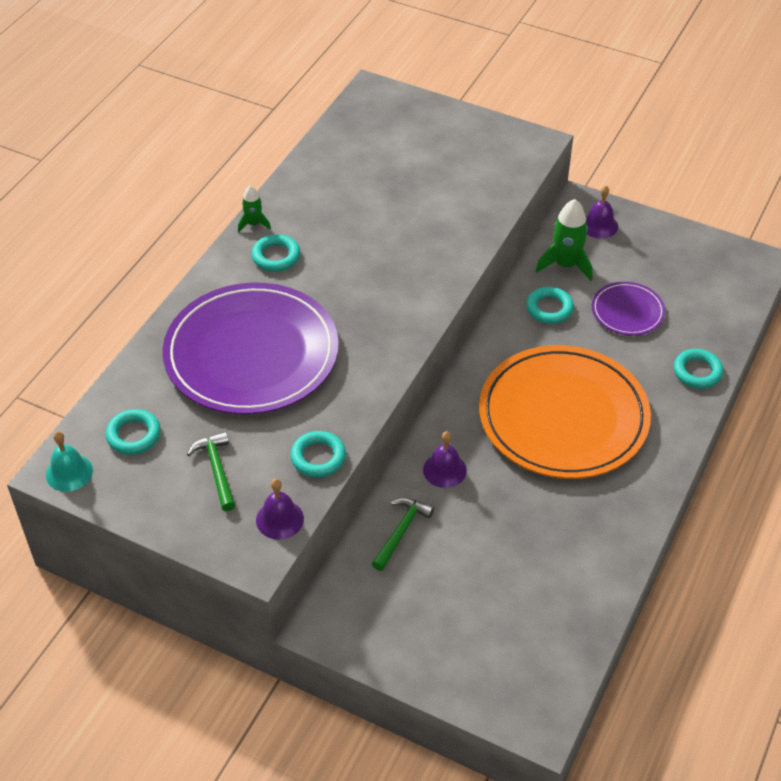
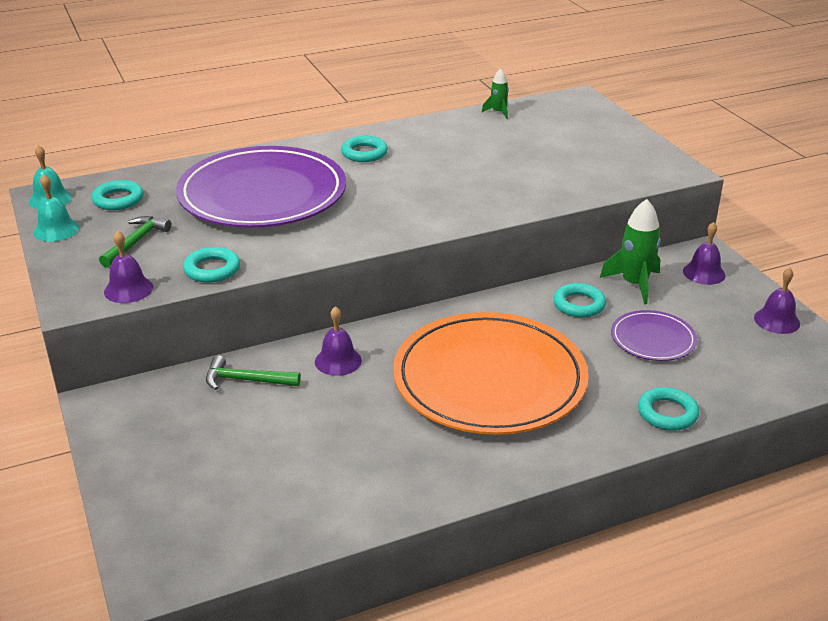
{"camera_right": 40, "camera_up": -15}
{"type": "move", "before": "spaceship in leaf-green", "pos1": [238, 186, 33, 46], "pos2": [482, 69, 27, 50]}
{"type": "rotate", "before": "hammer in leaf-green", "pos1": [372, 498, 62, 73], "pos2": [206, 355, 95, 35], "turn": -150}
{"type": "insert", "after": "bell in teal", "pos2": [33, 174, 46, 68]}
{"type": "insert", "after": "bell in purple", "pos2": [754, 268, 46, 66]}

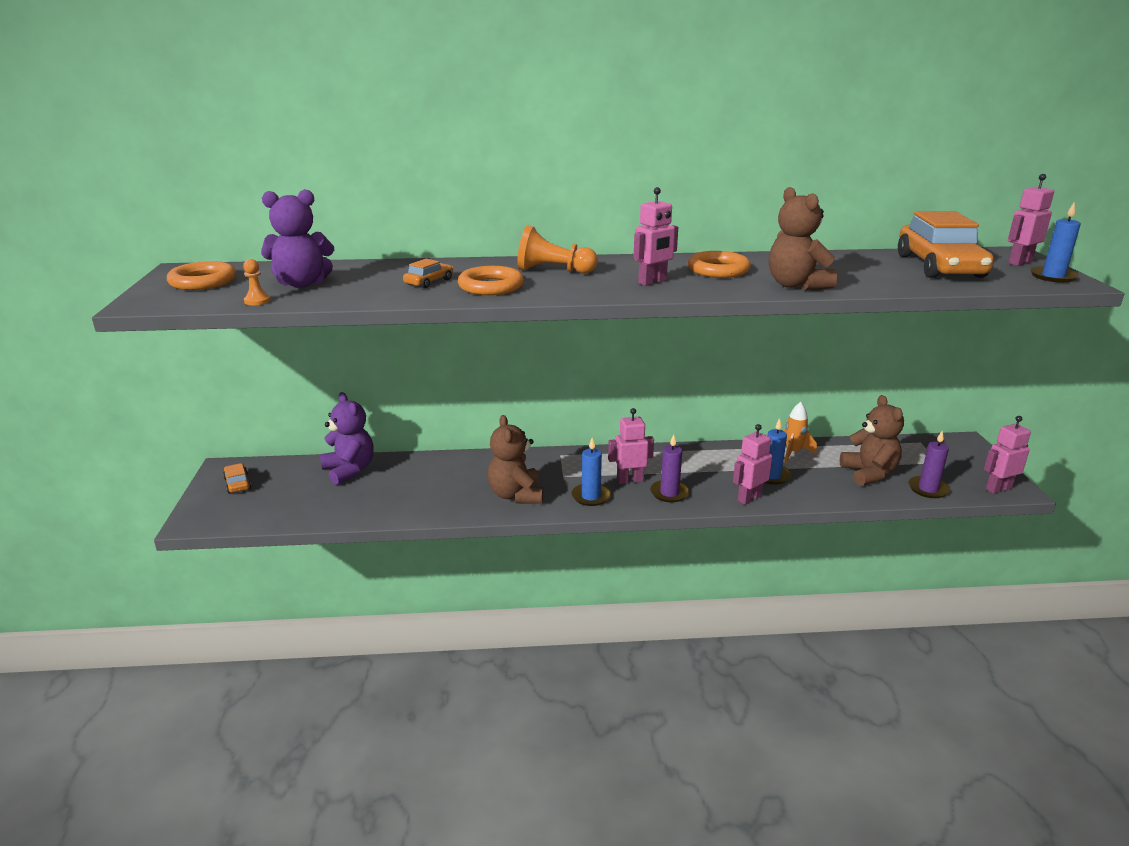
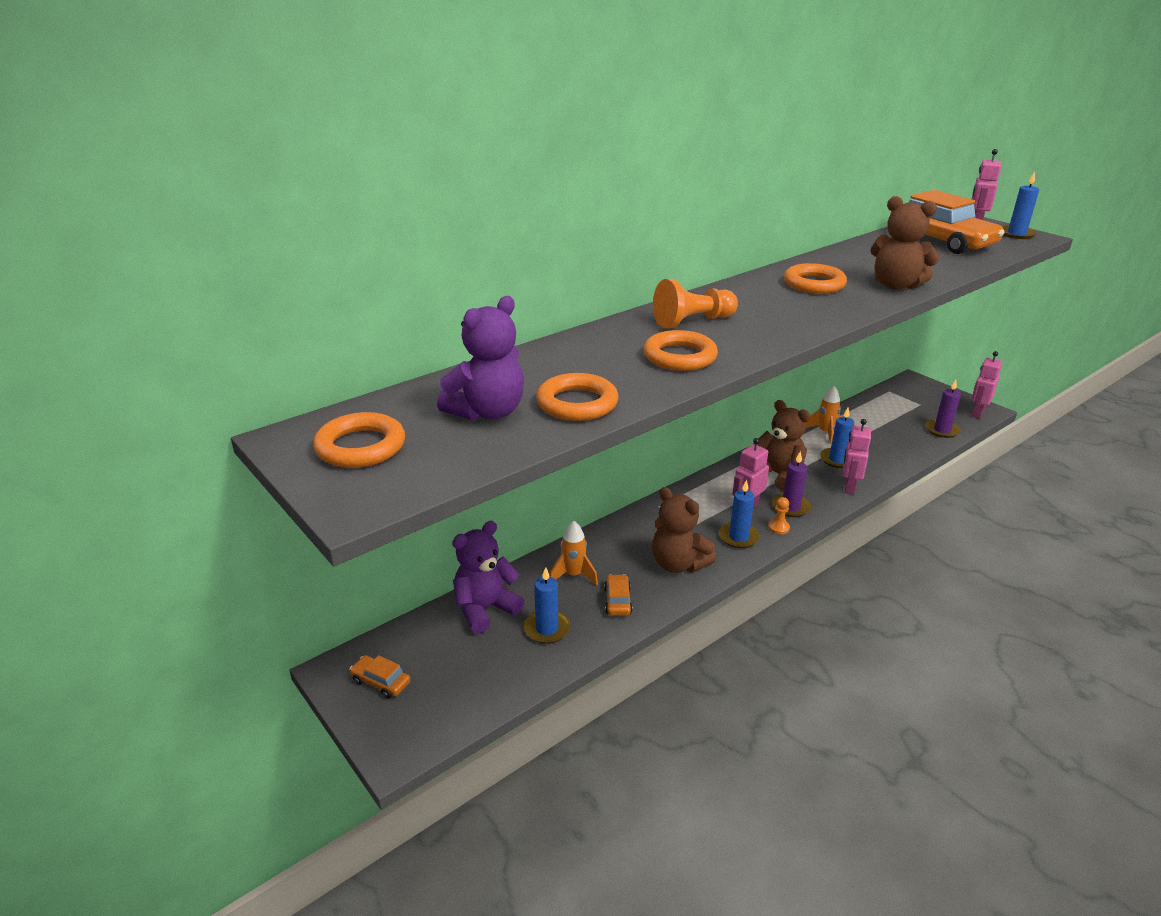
{"camera_right": -35, "camera_up": 5}
{"type": "move", "before": "game pawn in orange", "pos1": [243, 259, 27, 46], "pos2": [768, 497, 22, 37]}
{"type": "rotate", "before": "teddy in purple", "pos1": [320, 392, 54, 93], "pos2": [452, 521, 72, 113], "turn": -60}
{"type": "move", "before": "car in orange", "pos1": [403, 259, 50, 29], "pos2": [604, 574, 28, 42]}
{"type": "delete", "before": "toy robot in rose-pink", "pos1": [633, 187, 45, 99]}
{"type": "move", "before": "teddy in dark brown", "pos1": [840, 395, 64, 91], "pos2": [753, 400, 57, 91]}
{"type": "insert", "after": "pillar candle in cobalt", "pos2": [524, 567, 46, 77]}
{"type": "insert", "after": "torus in orange", "pos2": [536, 373, 82, 48]}
{"type": "insert", "after": "spaceship in orange", "pos2": [550, 520, 48, 66]}

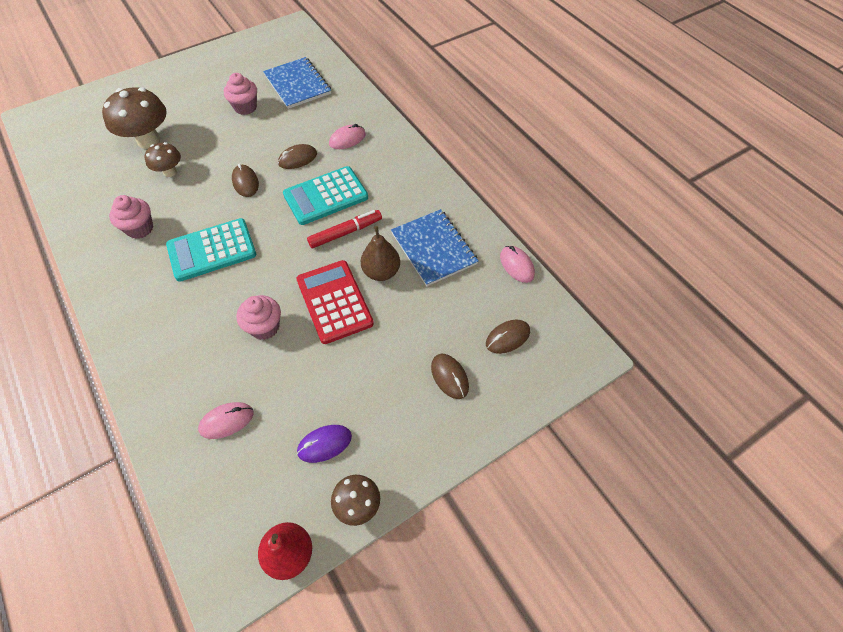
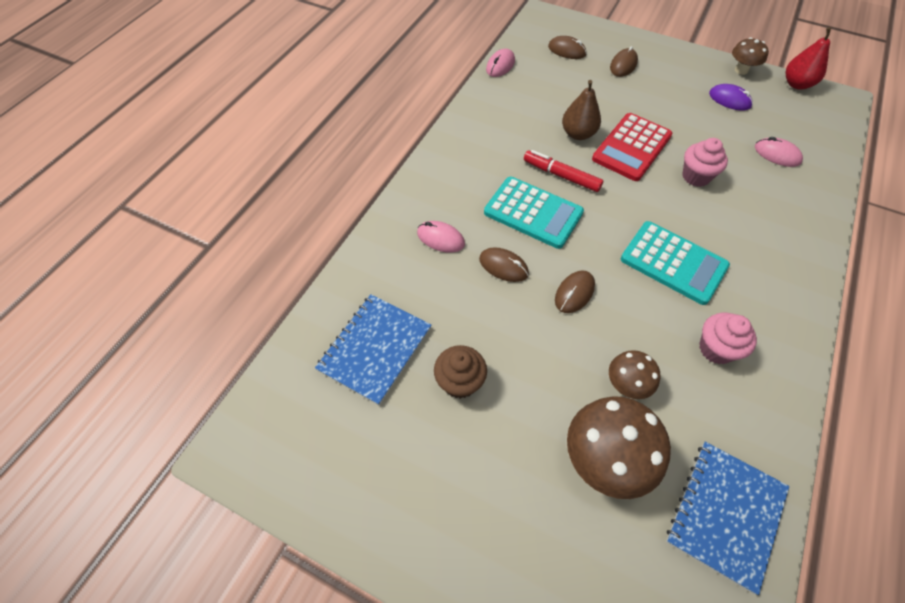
{"camera_right": -120, "camera_up": 0}
{"type": "recolor", "before": "muffin in rose-pink", "after": "muffin in dark brown", "pos1": [224, 73, 33, 42], "pos2": [434, 345, 53, 54]}
{"type": "move", "before": "exercise book in cobalt", "pos1": [391, 209, 88, 77], "pos2": [666, 442, 123, 153]}

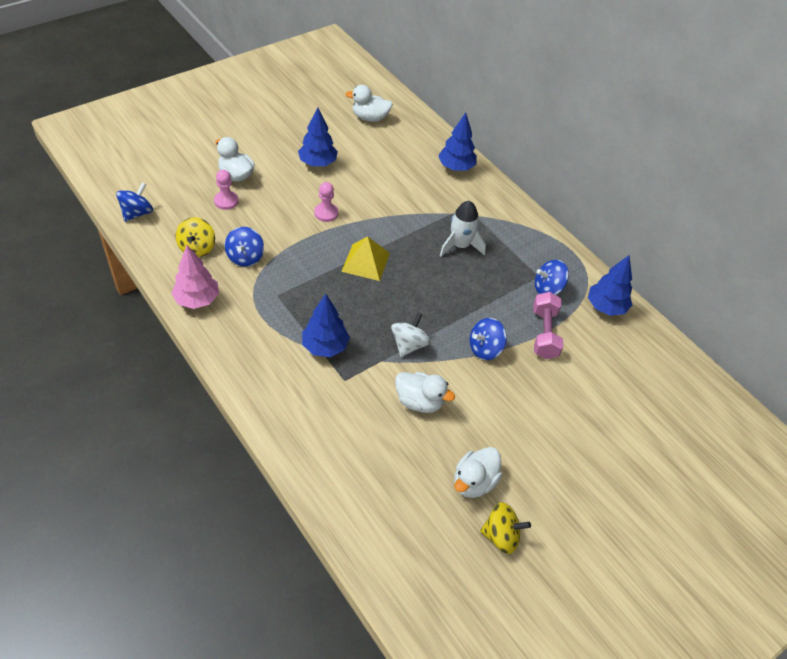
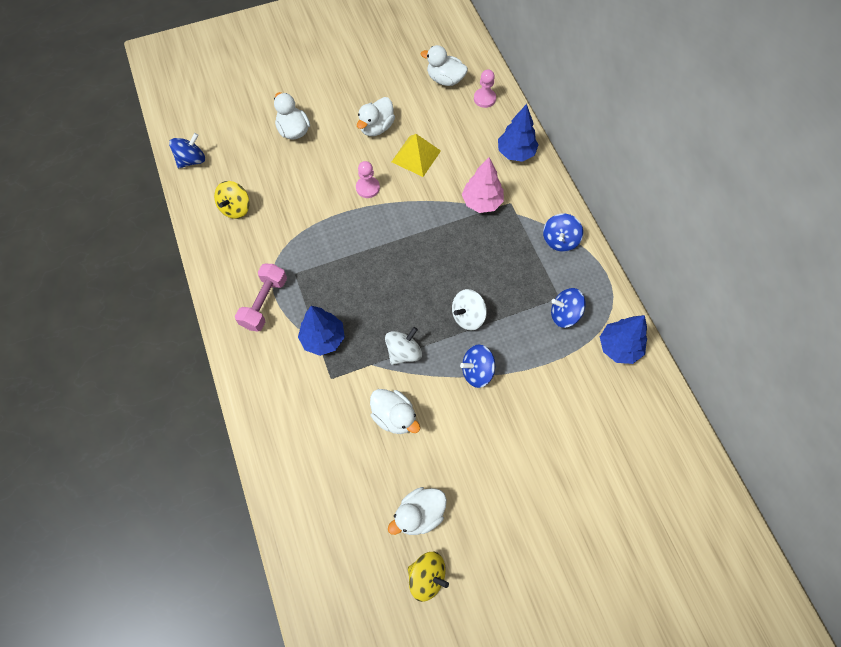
{"camera_right": 20, "camera_up": 15}
{"type": "move", "before": "toy tree in rose-pink", "pos1": [171, 245, 48, 64], "pos2": [462, 157, 42, 56]}
{"type": "move", "before": "game pawn in rose-pink", "pos1": [214, 170, 25, 40], "pos2": [474, 69, 22, 39]}
{"type": "move", "before": "toy top in cobalt", "pos1": [225, 227, 39, 40], "pos2": [543, 214, 40, 38]}
{"type": "replace", "before": "toy tree in cobalt", "after": "duck in pure white", "pos1": [298, 107, 40, 59], "pos2": [357, 97, 38, 39]}
{"type": "move", "before": "pyramid in bright yellow", "pos1": [341, 236, 49, 45], "pos2": [392, 134, 49, 43]}
{"type": "delete", "before": "spaceship in pure white", "pos1": [440, 201, 46, 56]}
{"type": "move", "before": "hand weight in rose-pink", "pos1": [533, 292, 30, 67], "pos2": [235, 264, 52, 67]}
{"type": "insert", "after": "toy top in pure white", "pos2": [452, 289, 35, 41]}

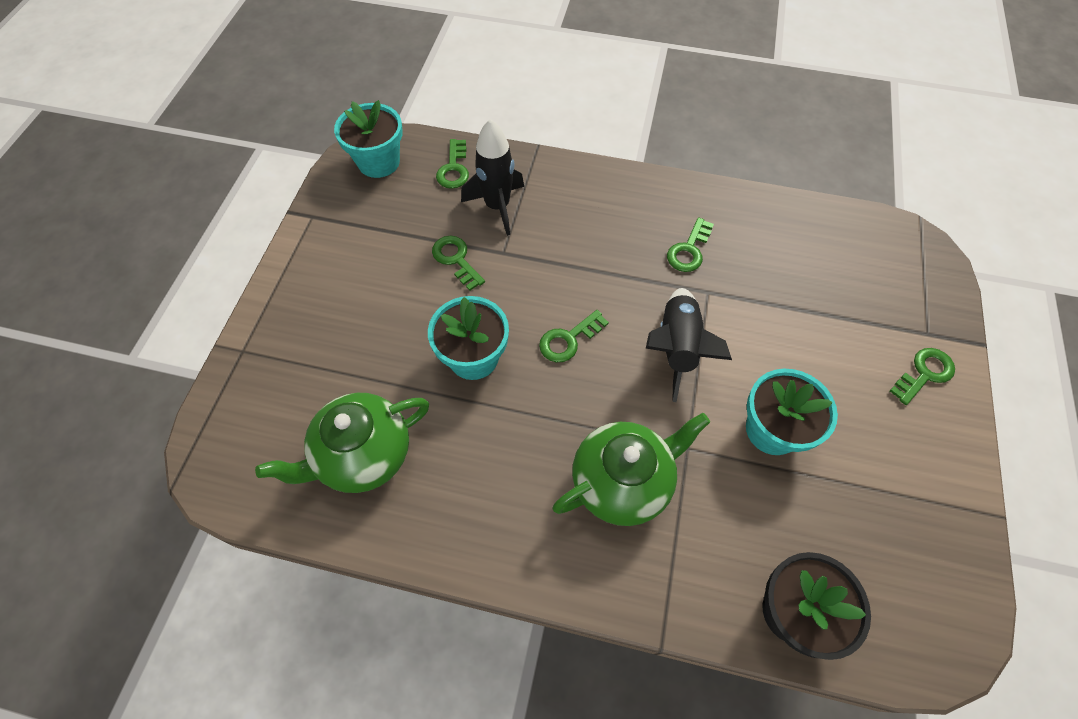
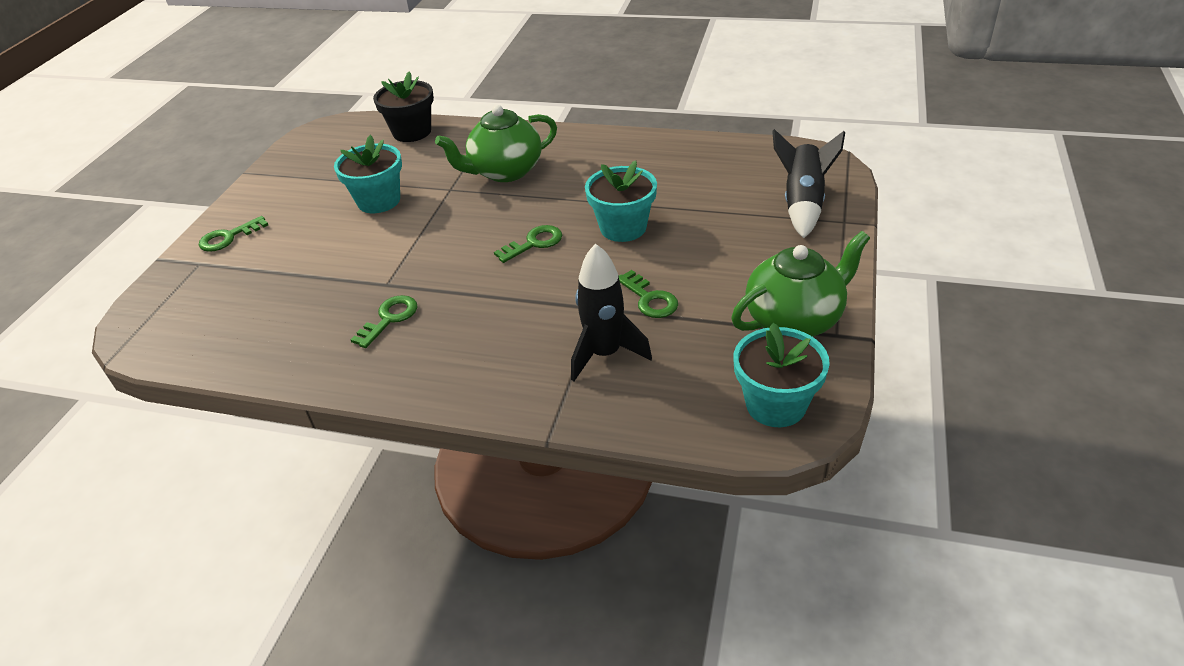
{"camera_right": -175, "camera_up": -20}
{"type": "move", "before": "teapot in leaf-green", "pos1": [255, 393, 174, 100], "pos2": [731, 231, 139, 106]}
{"type": "delete", "before": "door key in leaf-green", "pos1": [436, 139, 33, 50]}
{"type": "move", "before": "spaceship in jet-black", "pos1": [646, 288, 86, 114], "pos2": [772, 129, 73, 109]}

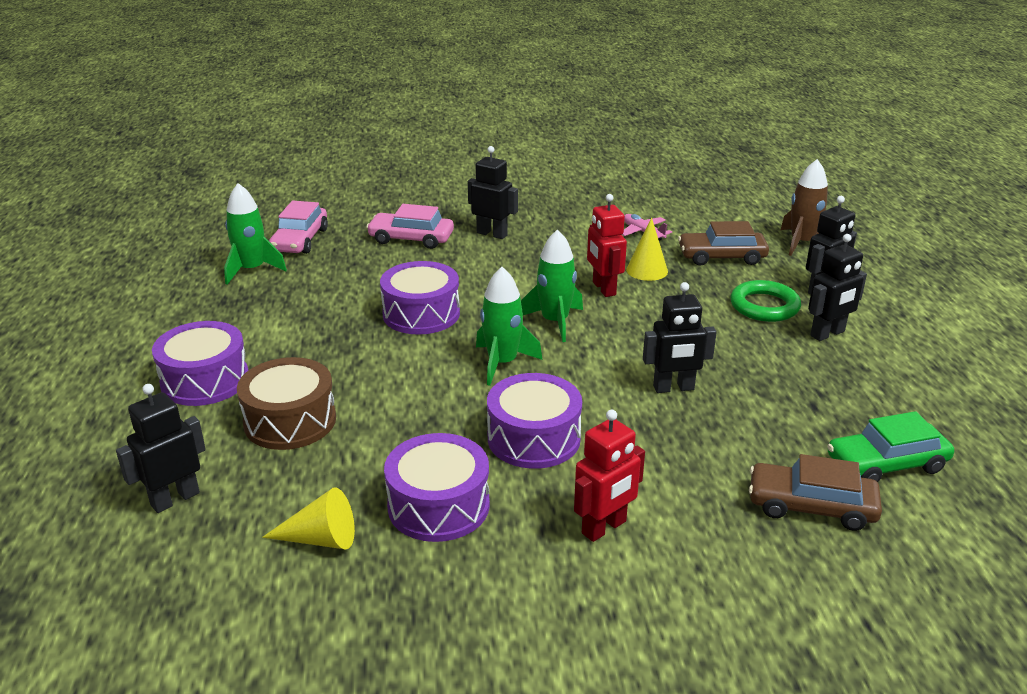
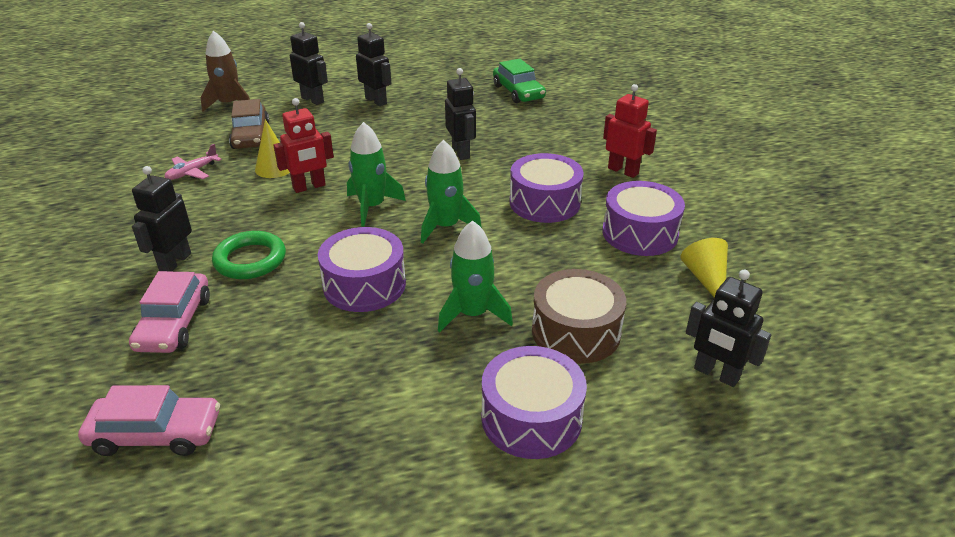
{"camera_right": -100, "camera_up": 5}
{"type": "move", "before": "spaceship in leaf-green", "pos1": [224, 183, 63, 102], "pos2": [438, 220, 75, 112]}
{"type": "move", "before": "torus in leaf-green", "pos1": [731, 280, 70, 42], "pos2": [212, 231, 74, 48]}
{"type": "delete", "before": "car in dark brown", "pos1": [749, 454, 133, 77]}

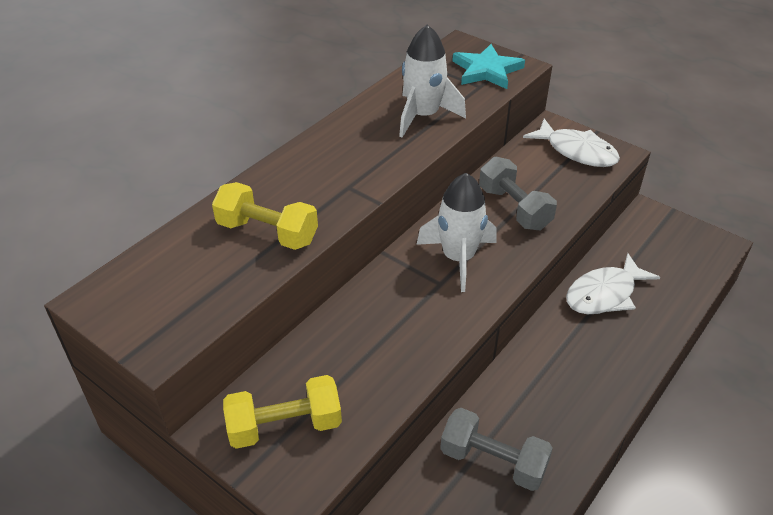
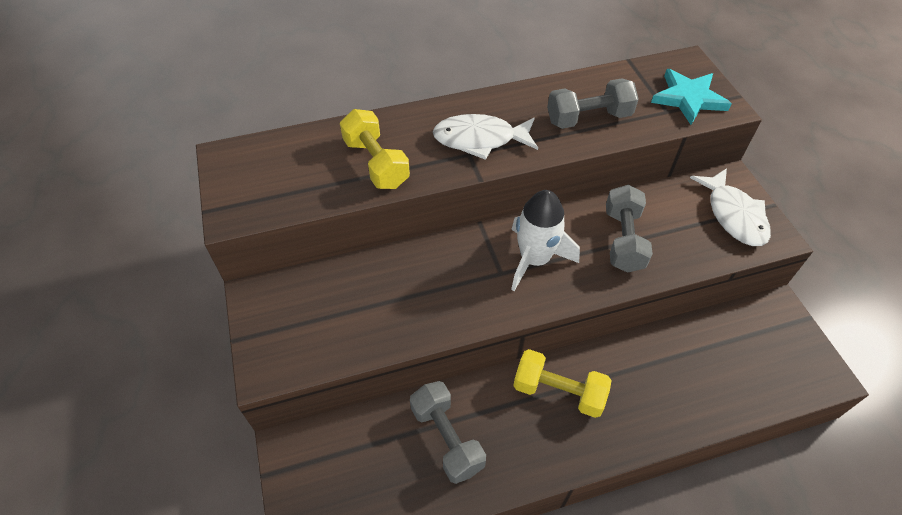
{"camera_right": 35, "camera_up": 10}
{"type": "move", "before": "hand weight in bright yellow", "pos1": [223, 375, 119, 74], "pos2": [513, 349, 98, 69]}
{"type": "replace", "before": "spaceship in pure white", "after": "hand weight in grey", "pos1": [399, 25, 67, 113], "pos2": [547, 78, 92, 51]}
{"type": "move", "before": "toy fish in pure white", "pos1": [566, 253, 94, 61], "pos2": [433, 114, 105, 46]}

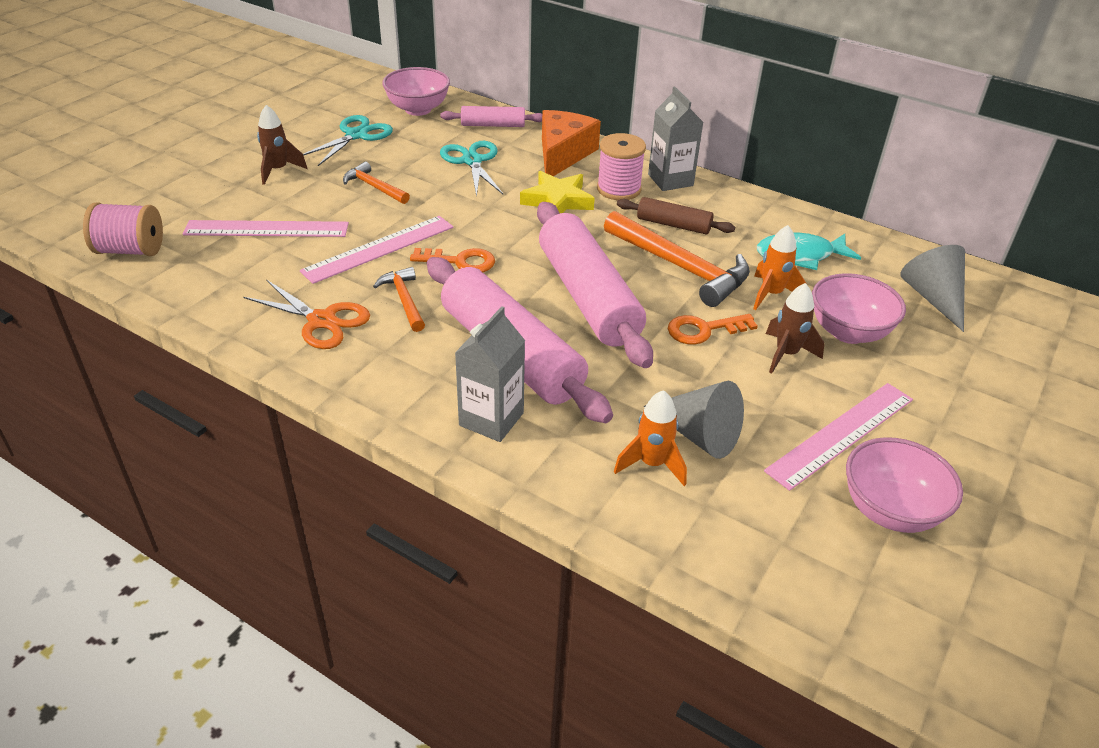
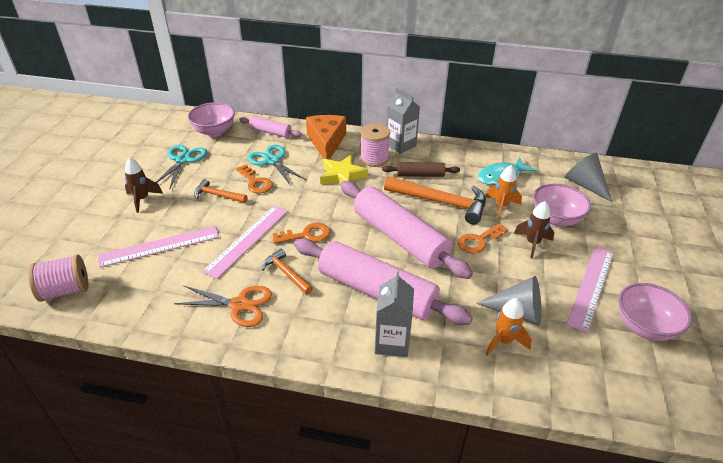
{"camera_right": -20, "camera_up": 0}
{"type": "rotate", "before": "rolling pin in rose-pink", "pos1": [440, 106, 102, 21], "pos2": [239, 116, 63, 22], "turn": 45}
{"type": "insert", "after": "door key in orange", "pos2": [236, 164, 37, 30]}

